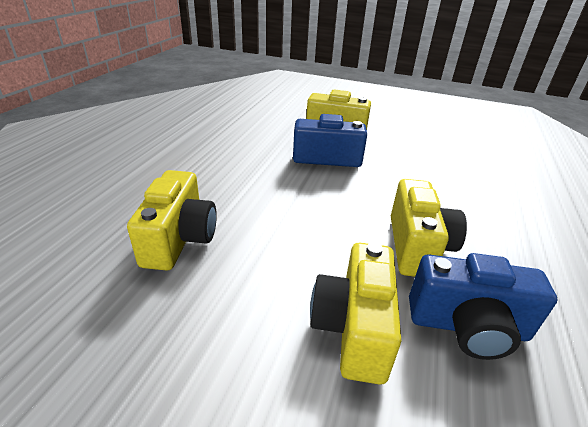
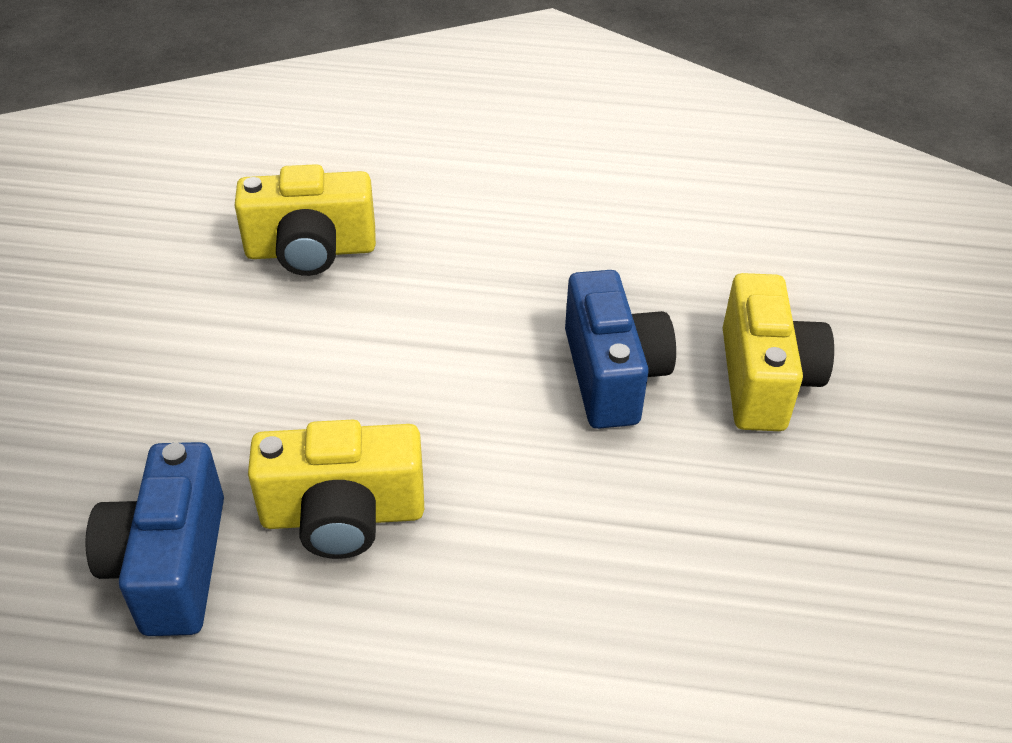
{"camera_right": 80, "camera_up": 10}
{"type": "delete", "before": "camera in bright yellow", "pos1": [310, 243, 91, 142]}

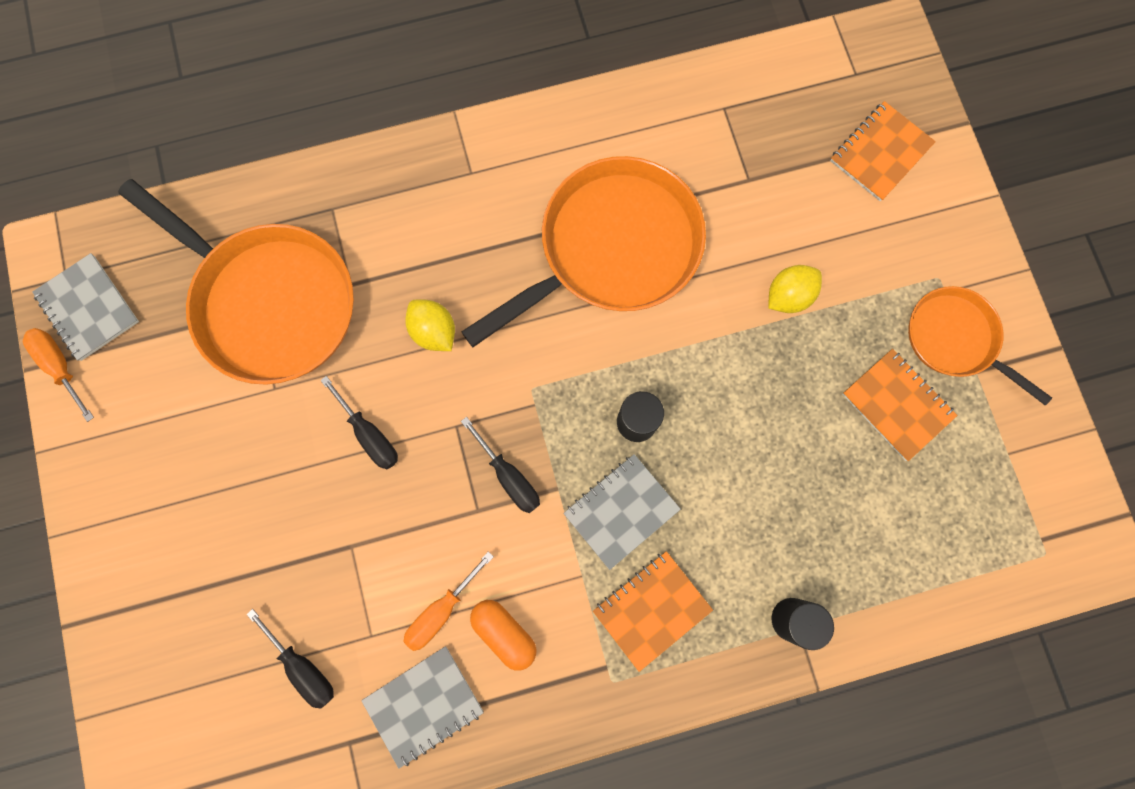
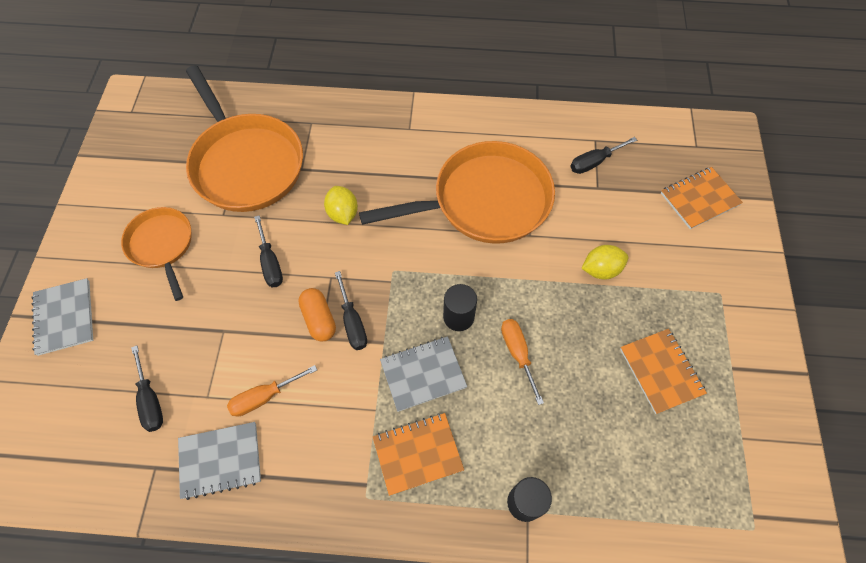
{"camera_right": 20, "camera_up": -15}
{"type": "move", "before": "flat screwdriver in orange", "pos1": [23, 328, 71, 94], "pos2": [501, 319, 43, 86]}
{"type": "move", "before": "exercise book in grey", "pos1": [32, 253, 107, 108], "pos2": [31, 278, 62, 78]}
{"type": "move", "before": "pill shape in orange", "pos1": [470, 600, 66, 71], "pos2": [298, 288, 38, 54]}
{"type": "move", "before": "frying pan in orange", "pos1": [908, 286, 144, 120], "pos2": [121, 207, 71, 94]}
{"type": "insert", "after": "flat screwdriver in jet-black", "pos2": [570, 137, 67, 37]}

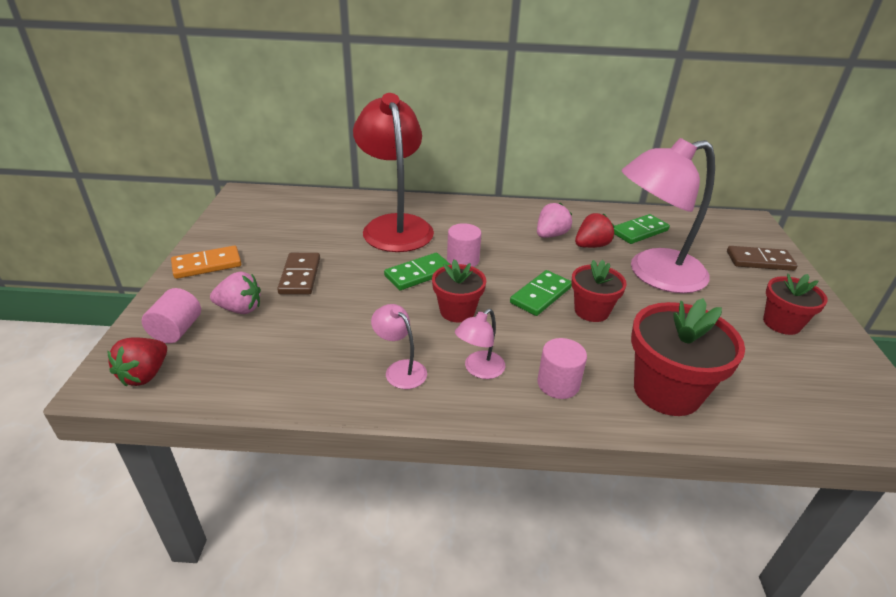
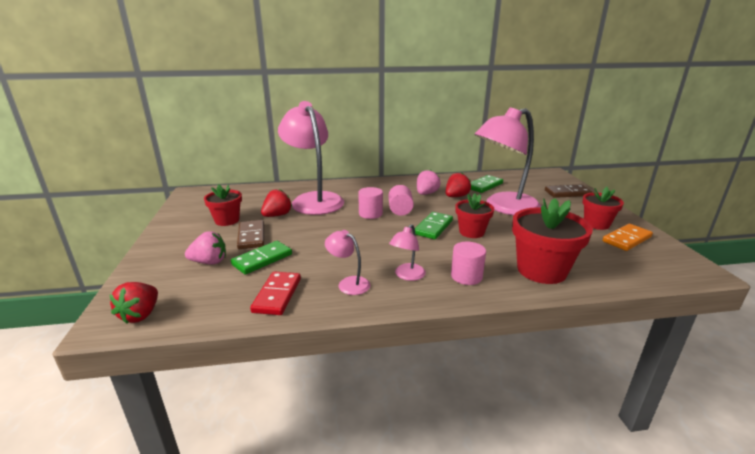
{"camera_right": -10, "camera_up": -10}
{"type": "move", "before": "cylinder shape in rose-pink", "pos1": [142, 288, 59, 55], "pos2": [388, 185, 26, 31]}
{"type": "move", "before": "domino tile in orange", "pos1": [171, 246, 70, 33], "pos2": [603, 224, 50, 27]}
{"type": "recolor", "before": "lamp in crimson", "after": "lamp in rose-pink", "pos1": [353, 93, 81, 159], "pos2": [278, 101, 66, 114]}
{"type": "move", "before": "domino tile in leaf-green", "pos1": [384, 253, 67, 37], "pos2": [231, 241, 61, 34]}
{"type": "move", "before": "plant pot in crimson", "pos1": [432, 259, 54, 63], "pos2": [204, 184, 38, 42]}
{"type": "insert", "after": "domino tile in crimson", "pos2": [250, 271, 51, 44]}
{"type": "insert", "after": "toy strawberry in crimson", "pos2": [261, 189, 31, 28]}

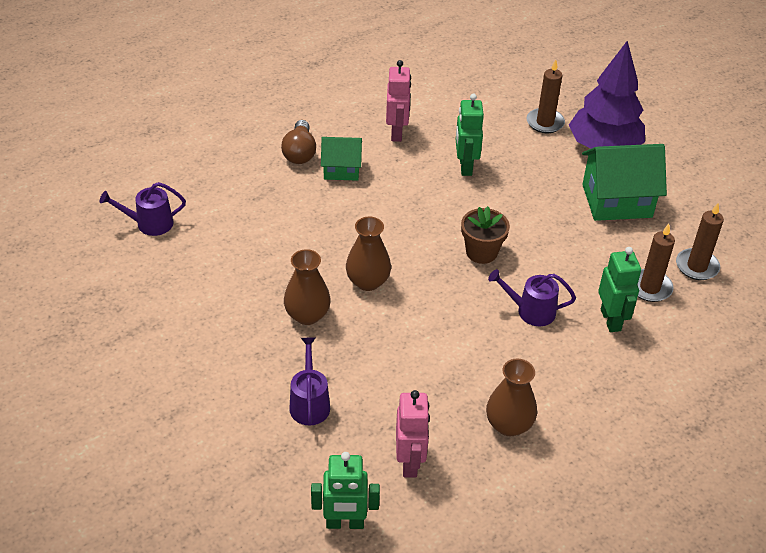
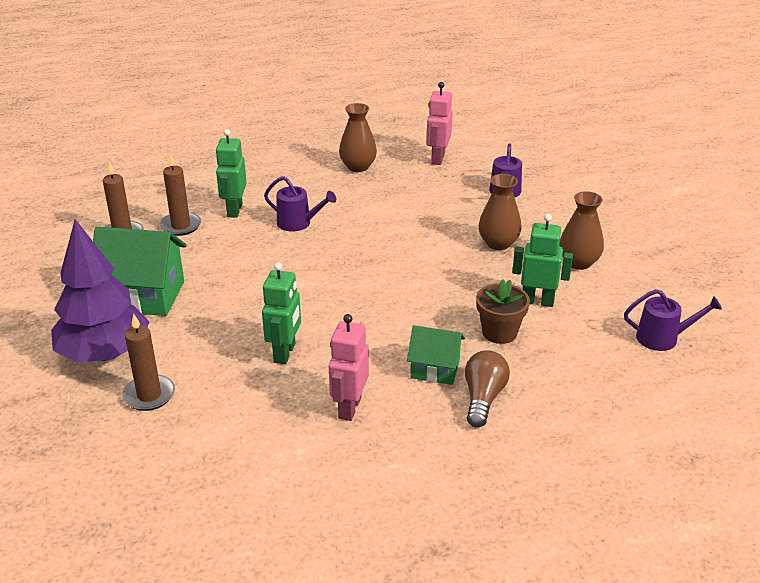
{"camera_right": -165, "camera_up": -10}
{"type": "move", "before": "toy robot in leaf-green", "pos1": [311, 452, 69, 77], "pos2": [512, 214, 61, 93]}
{"type": "move", "before": "vase in dark brown", "pos1": [346, 217, 45, 74], "pos2": [559, 191, 45, 79]}
{"type": "move", "before": "plant pot in dark brown", "pos1": [461, 206, 49, 58], "pos2": [476, 280, 54, 64]}

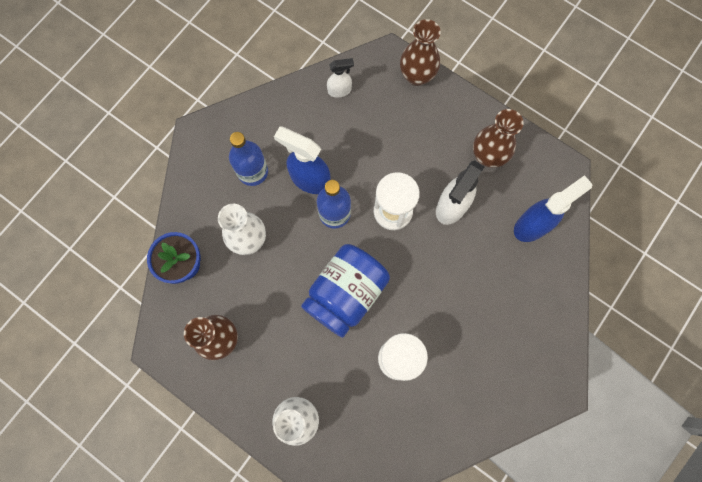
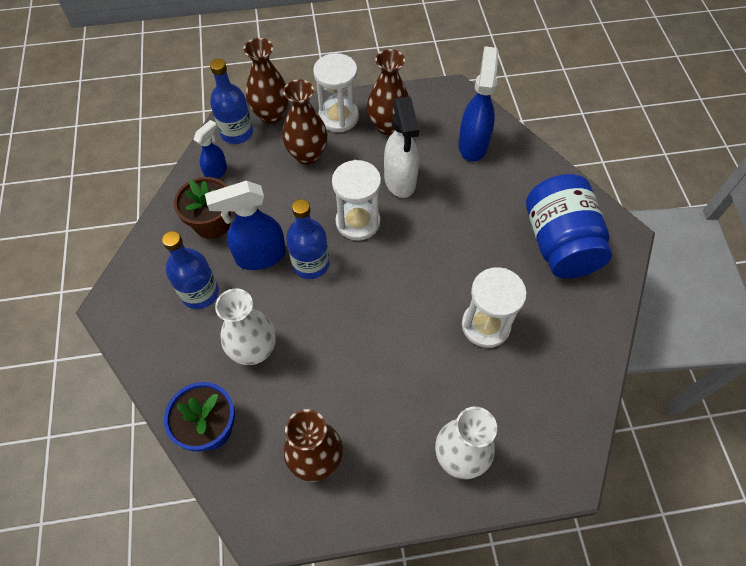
{"camera_right": -45, "camera_up": -15}
{"type": "move", "before": "preserve jar in cobalt", "pos1": [301, 244, 89, 94], "pos2": [526, 174, 86, 104]}
{"type": "recolor", "before": "spray cleaner in pure white", "after": "spray cleaner in cobalt", "pos1": [327, 58, 27, 40], "pos2": [193, 120, 34, 59]}
{"type": "insert", "after": "plant pot in dark brown", "pos2": [174, 177, 57, 62]}
{"type": "insert", "after": "drink bottle in cobalt", "pos2": [210, 59, 43, 85]}
{"type": "insert", "after": "vase in dark brown", "pos2": [282, 79, 46, 86]}
{"type": "insert", "after": "hourglass in pure white", "pos2": [313, 53, 46, 79]}

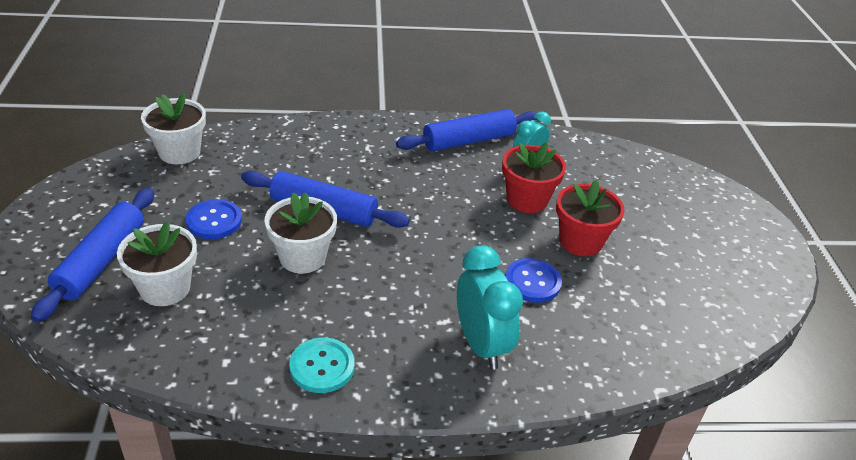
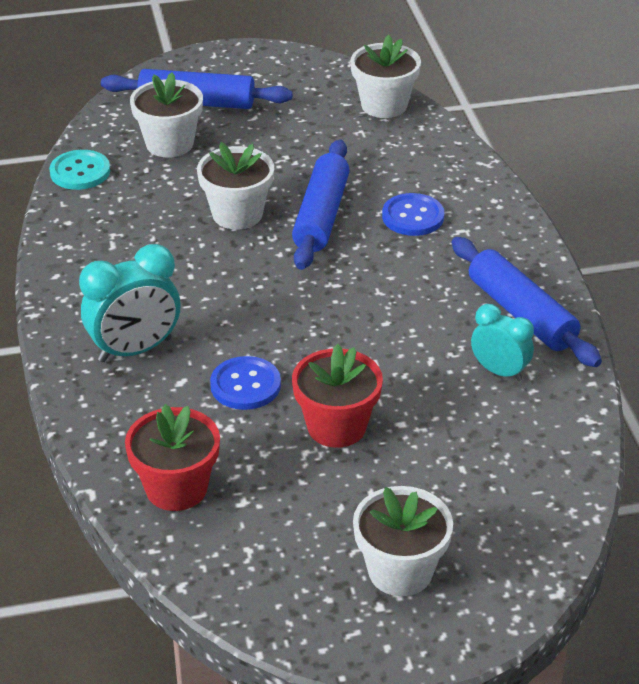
{"camera_right": 85, "camera_up": 0}
{"type": "move", "before": "shirt button in cobalt", "pos1": [186, 199, 56, 40], "pos2": [382, 193, 62, 43]}
{"type": "move", "before": "shirt button in teal", "pos1": [289, 338, 66, 55], "pos2": [49, 150, 61, 40]}
{"type": "move", "before": "plant pot in crimson", "pos1": [502, 142, 64, 71], "pos2": [125, 404, 95, 107]}
{"type": "insert", "after": "plant pot in pure white", "pos2": [353, 486, 100, 110]}

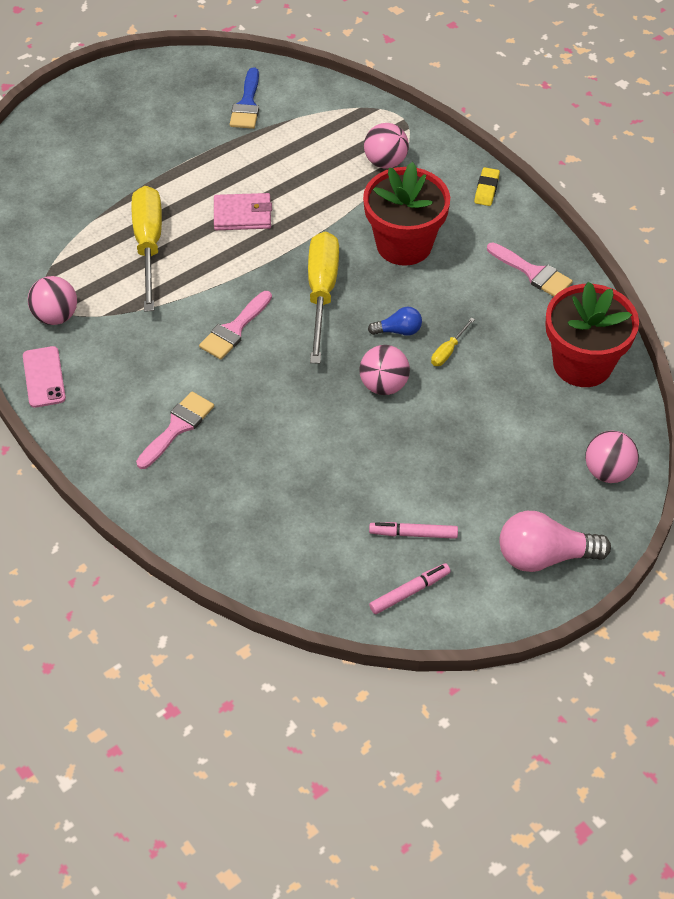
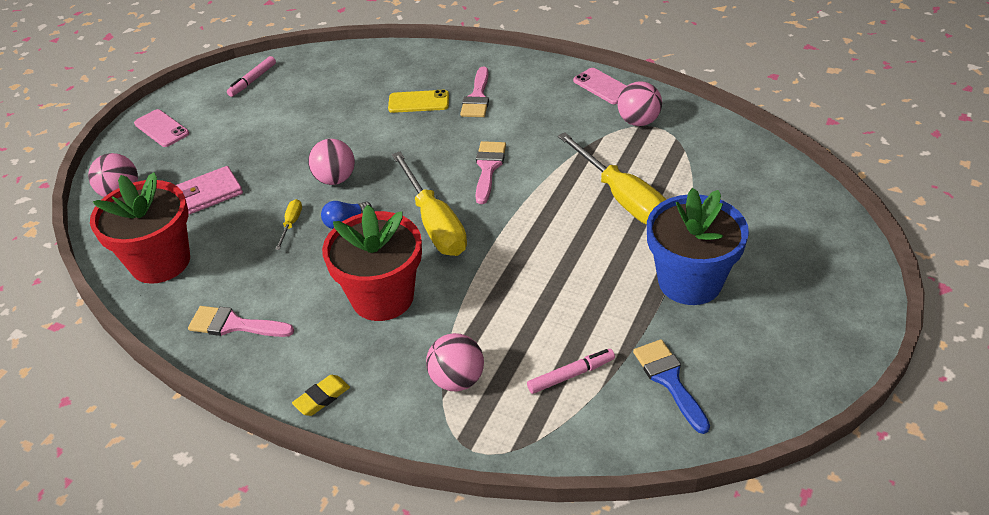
{"camera_right": 155, "camera_up": -10}
{"type": "move", "before": "wallet in rose-pink", "pos1": [214, 193, 58, 37], "pos2": [176, 166, 67, 48]}
{"type": "move", "before": "felt pen in rose-pink", "pos1": [369, 522, 89, 17], "pos2": [527, 349, 88, 45]}
{"type": "rotate", "before": "pencil eraser in bright yellow", "pos1": [474, 167, 26, 39], "pos2": [292, 375, 58, 41], "turn": 60}
{"type": "replace", "before": "bulb in rose-pink", "after": "mobile phone in rose-pink", "pos1": [499, 511, 112, 61], "pos2": [134, 109, 55, 38]}
{"type": "insert", "after": "mobile phone in bright yellow", "pos2": [388, 90, 61, 23]}
{"type": "insert", "after": "plant pot in cobalt", "pos2": [647, 188, 102, 117]}

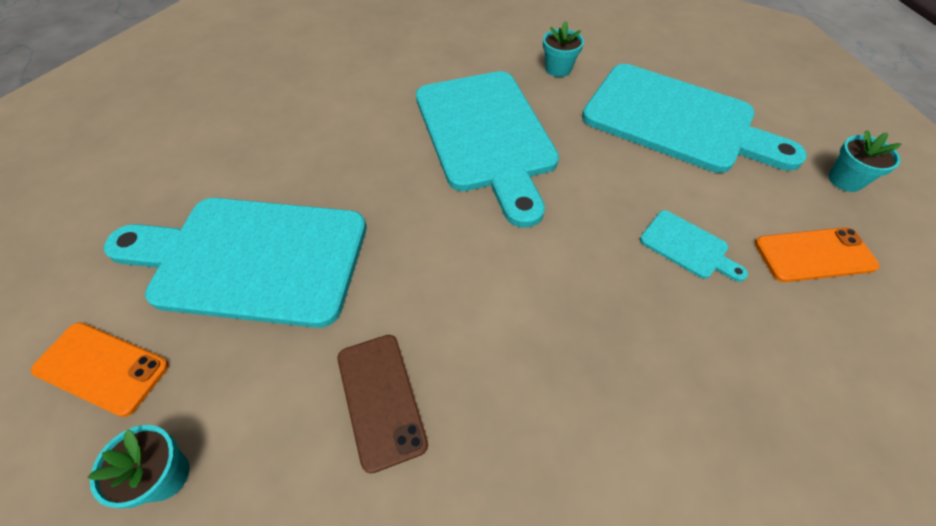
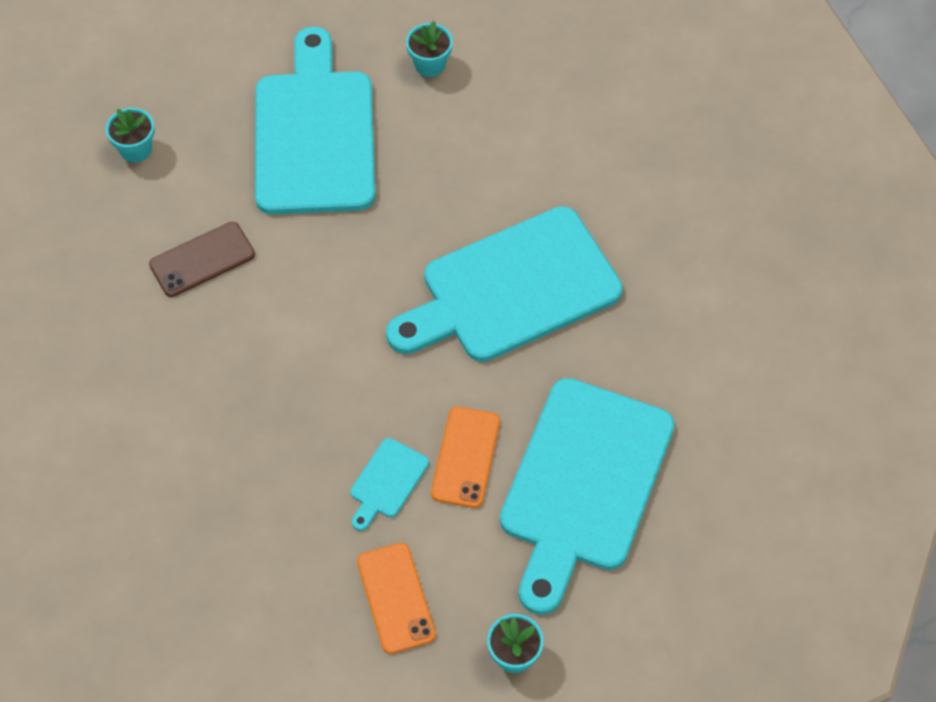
{"camera_right": 80, "camera_up": 5}
{"type": "move", "before": "mobile phone in orange", "pos1": [31, 322, 138, 95], "pos2": [431, 407, 69, 101]}
{"type": "move", "before": "plant pot in teal", "pos1": [543, 21, 41, 56], "pos2": [406, 21, 47, 56]}

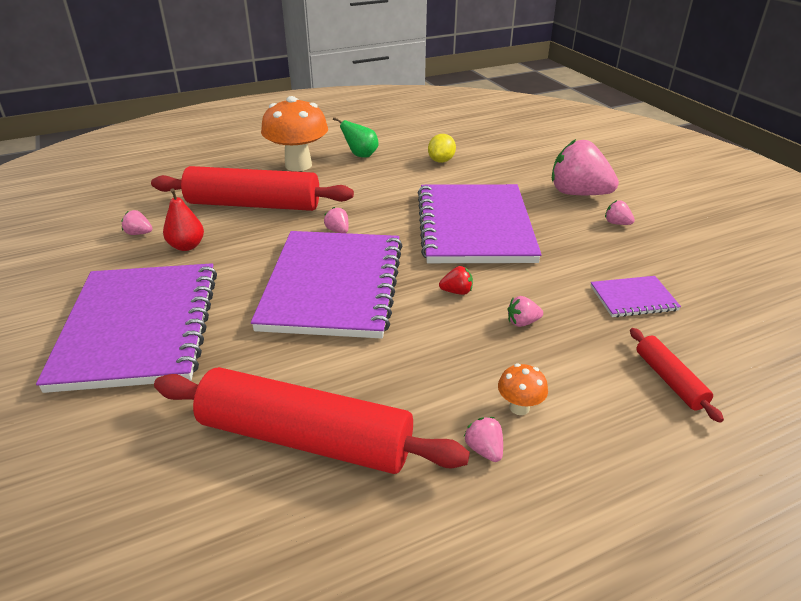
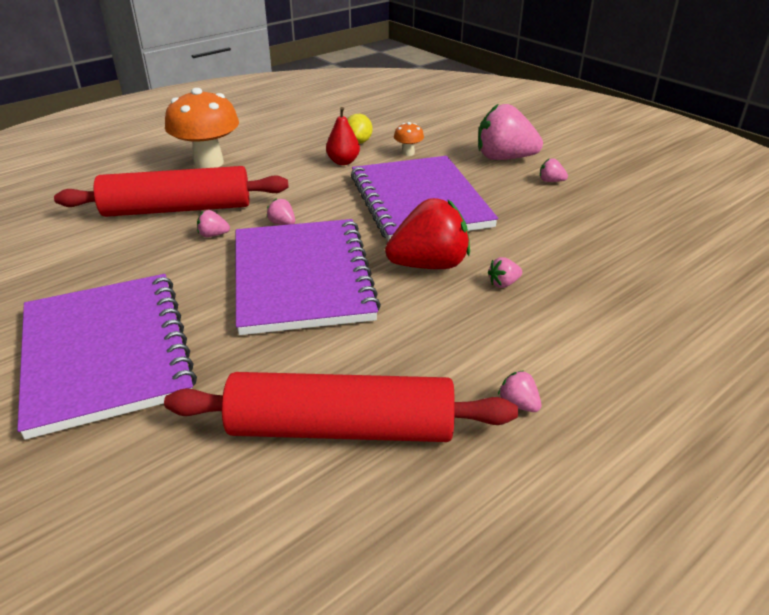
{"camera_right": -15, "camera_up": 0}
{"type": "move", "before": "toy strawberry in rose-pink", "pos1": [121, 210, 31, 25], "pos2": [197, 210, 33, 27]}
{"type": "move", "before": "pear fruit in crimson", "pos1": [163, 188, 41, 63], "pos2": [326, 107, 34, 58]}
{"type": "delete", "before": "pear fruit in leaf-green", "pos1": [333, 117, 46, 41]}
{"type": "resize", "before": "toy strawberry in crimson", "pos1": [439, 266, 34, 29], "pos2": [385, 198, 85, 71], "scale": 2.43}
{"type": "move", "before": "fungus in orange", "pos1": [498, 364, 50, 51], "pos2": [394, 122, 30, 34]}
{"type": "delete", "before": "exercise book in purple", "pos1": [591, 276, 90, 41]}
{"type": "delete", "before": "rolling pin in crimson", "pos1": [630, 328, 94, 95]}

